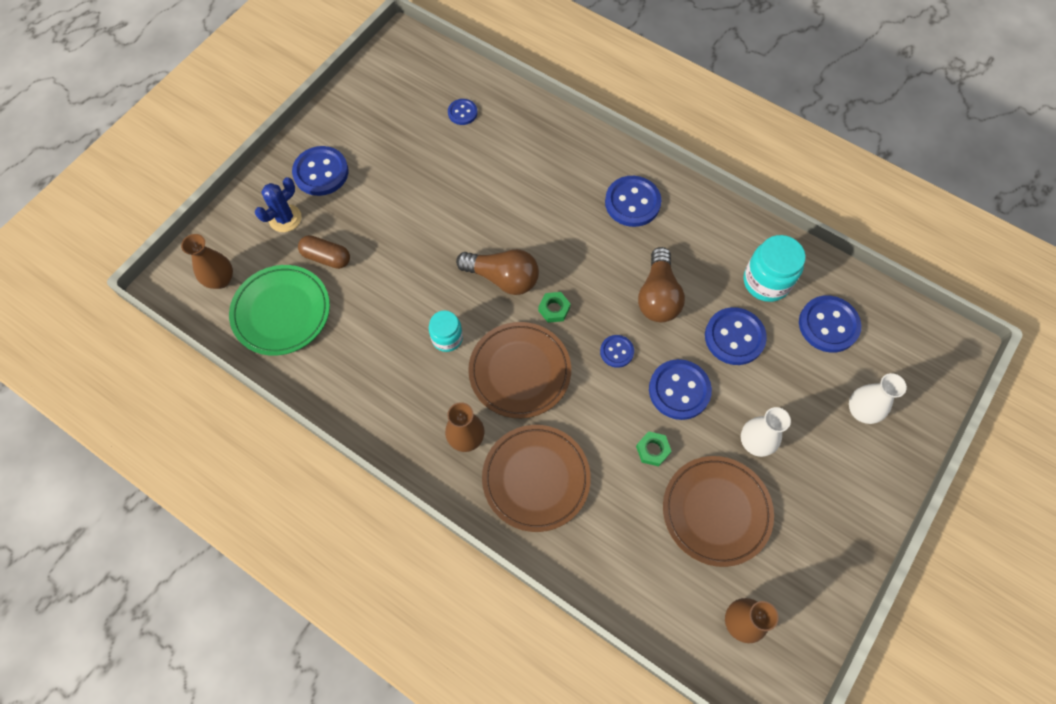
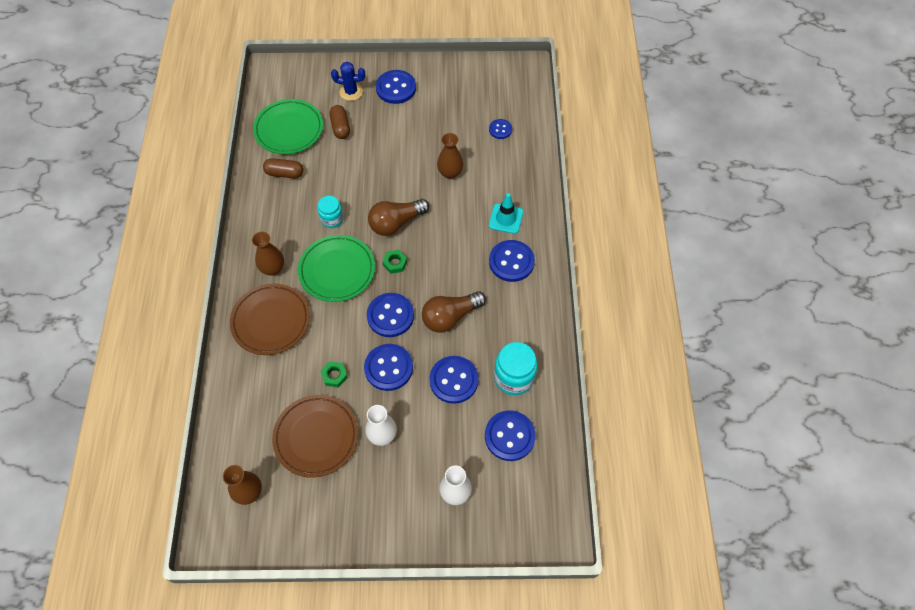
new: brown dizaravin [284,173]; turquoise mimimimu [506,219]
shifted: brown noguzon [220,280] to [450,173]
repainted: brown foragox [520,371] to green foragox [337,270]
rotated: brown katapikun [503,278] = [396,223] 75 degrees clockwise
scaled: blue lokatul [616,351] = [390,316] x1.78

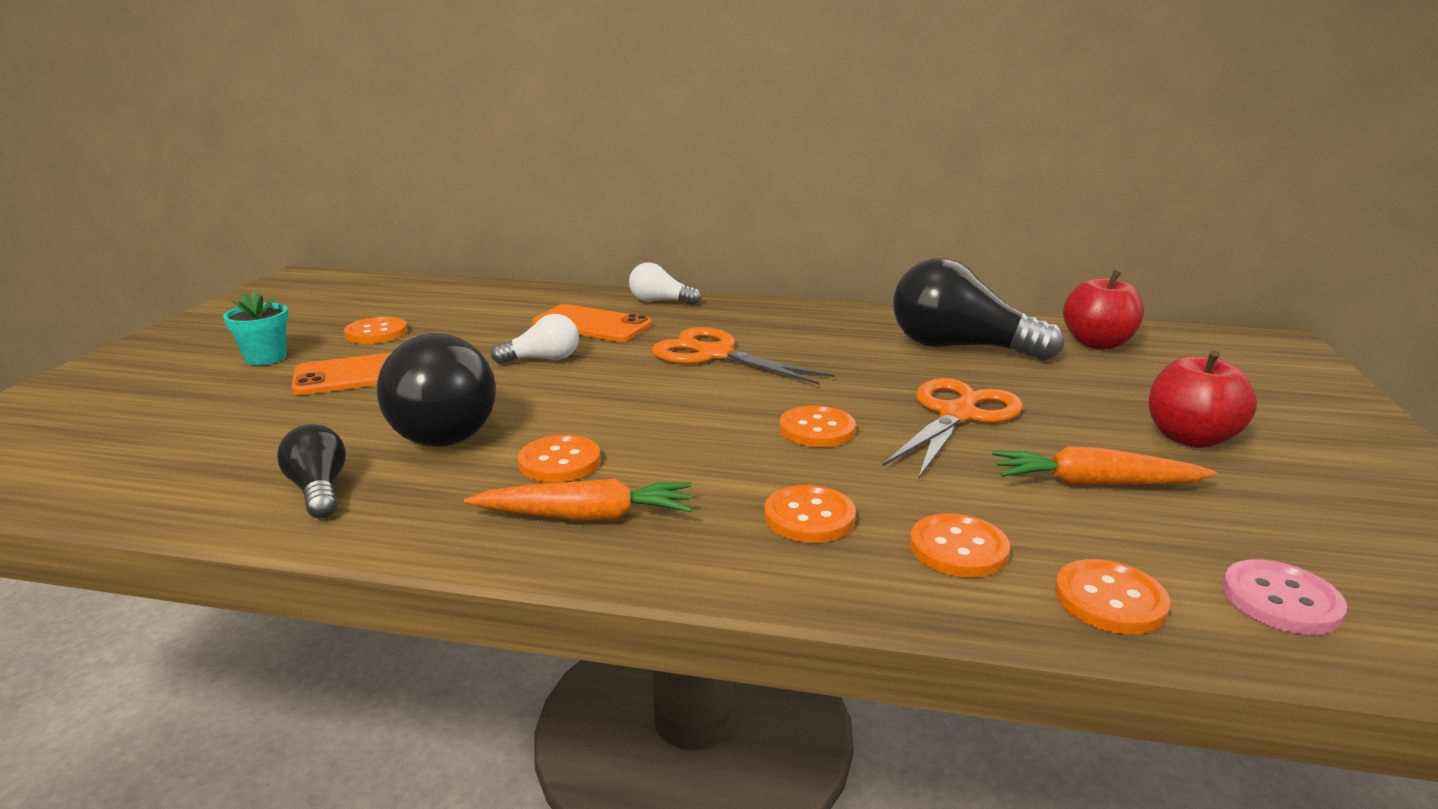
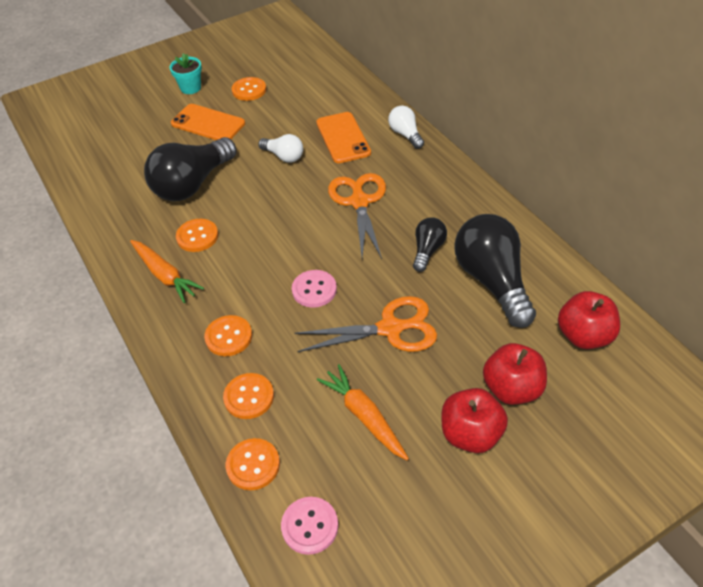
new: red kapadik [512,389]
shifted: black katapikun [319,490] to [427,250]
repainted: orange lokatul [817,429] to pink lokatul [314,290]

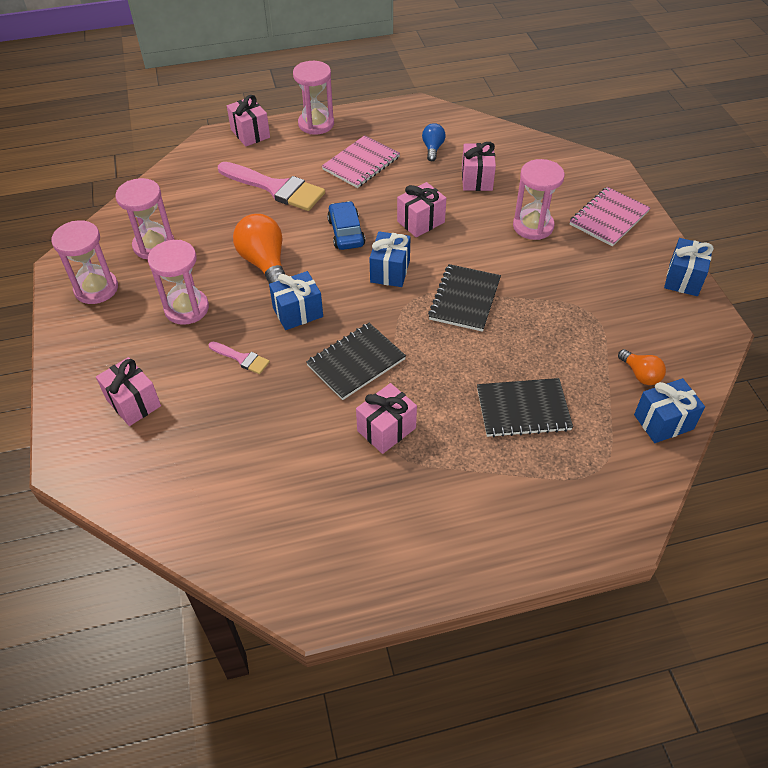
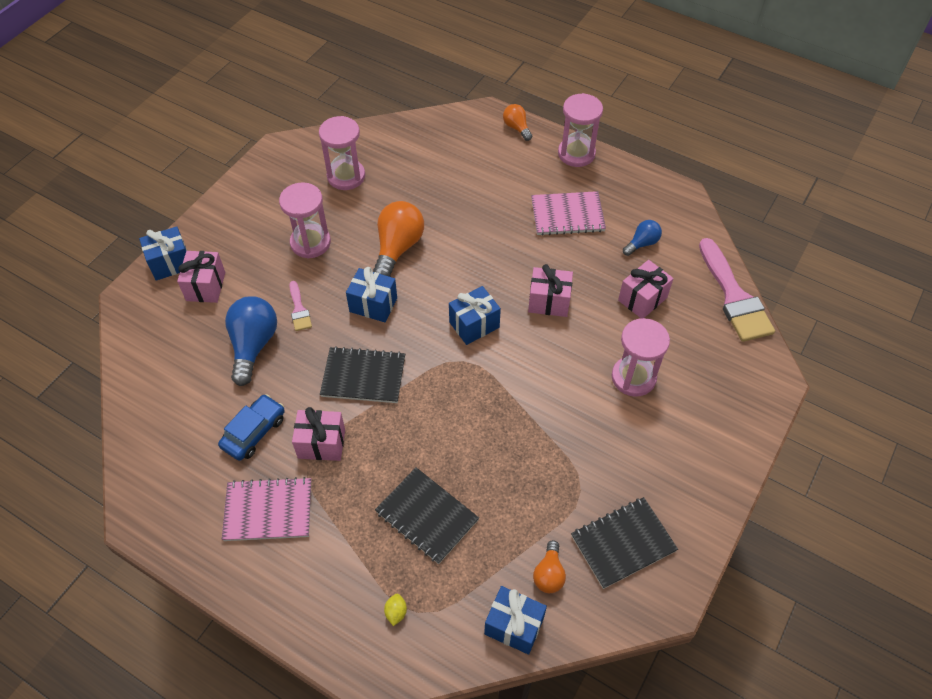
gone: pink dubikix [96,289]
new: blue katapikun [253,345]; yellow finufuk [396,612]
shifted: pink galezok [276,188] to [734,297]; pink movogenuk [609,218] to [268,510]; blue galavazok [346,232] to [254,432]; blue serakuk [683,279] to [170,263]; black movogenuk [464,299] to [623,543]
swapped: pink serakuk [250,133] to orange katapikun [516,128]

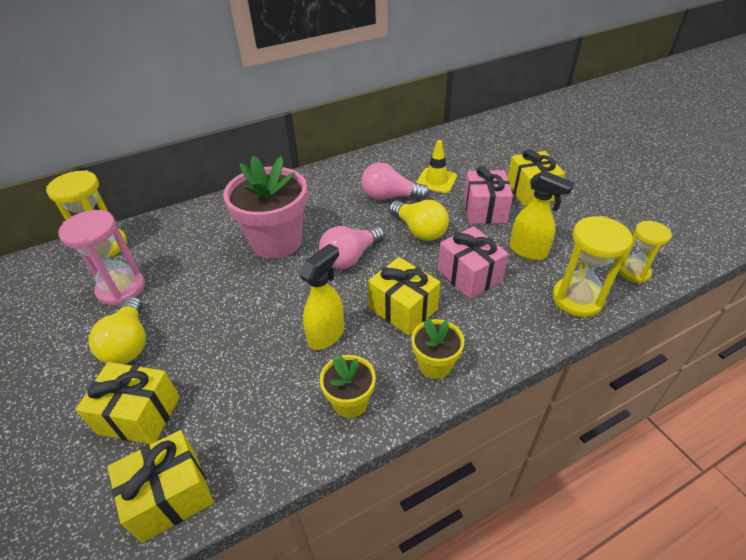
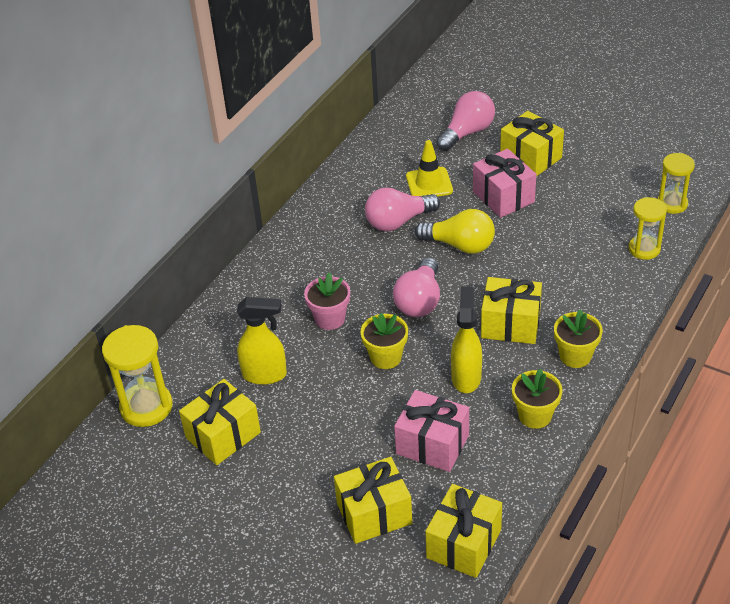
gone: yellow katapikun [129,343]
new: pink katapikun [467,132]; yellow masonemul [386,357]
shifted: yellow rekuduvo [528,251] to [265,375]; pink serakuk [469,275] to [432,444]
swapped: pink dubikix [121,289] to yellow serakuk [223,435]
scaled: pink masonemul [276,241] = [330,319] x0.51; yellow dubikix [577,299] = [644,249] x0.66

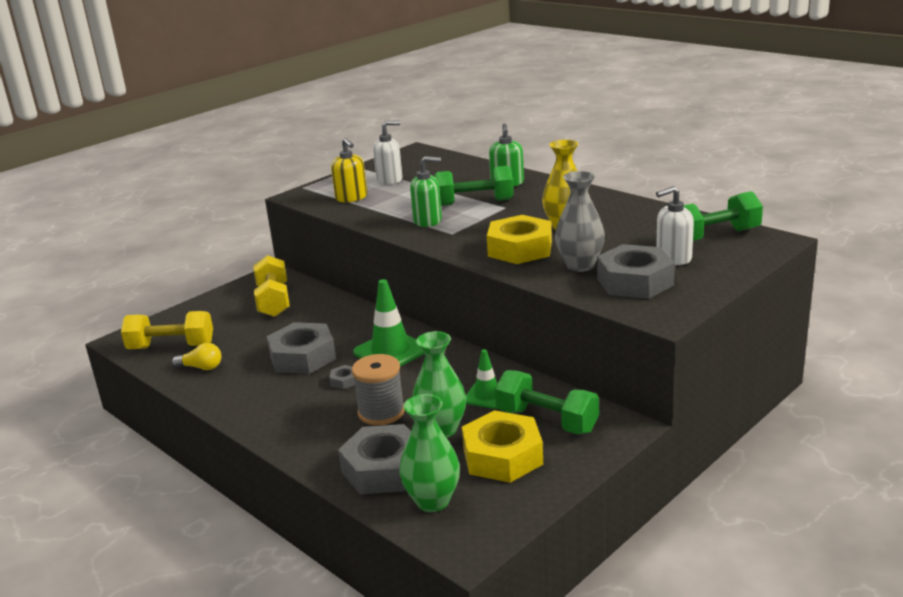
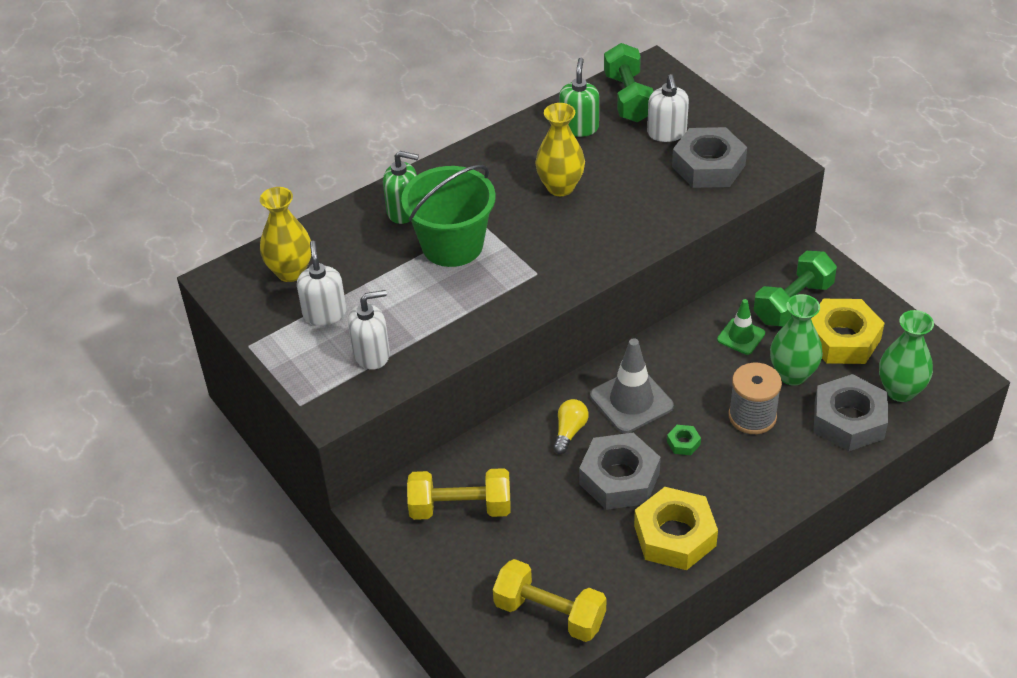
gone: grey noguzon [580,265]
new: yellow noguzon [290,272]
shifted: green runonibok [428,221] to [579,127]; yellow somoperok [520,249] to [674,536]; yellow katapikun [201,367] to [569,431]
swapped: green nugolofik [474,202] to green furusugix [452,245]
repainted: yellow runonibok [351,198] to white runonibok [372,354]; green mimimimu [391,351] to grey mimimimu [631,401]; grey somoperok [344,381] to green somoperok [683,443]
rotated: yellow nugolofik [171,347] = [549,613] 75 degrees counterclockwise

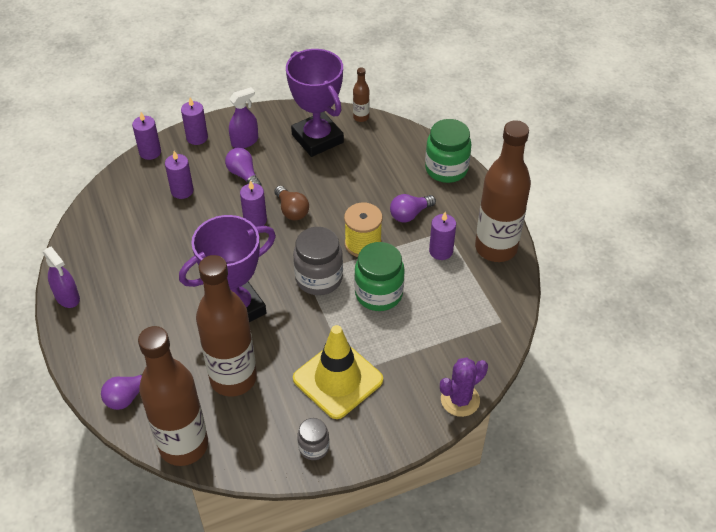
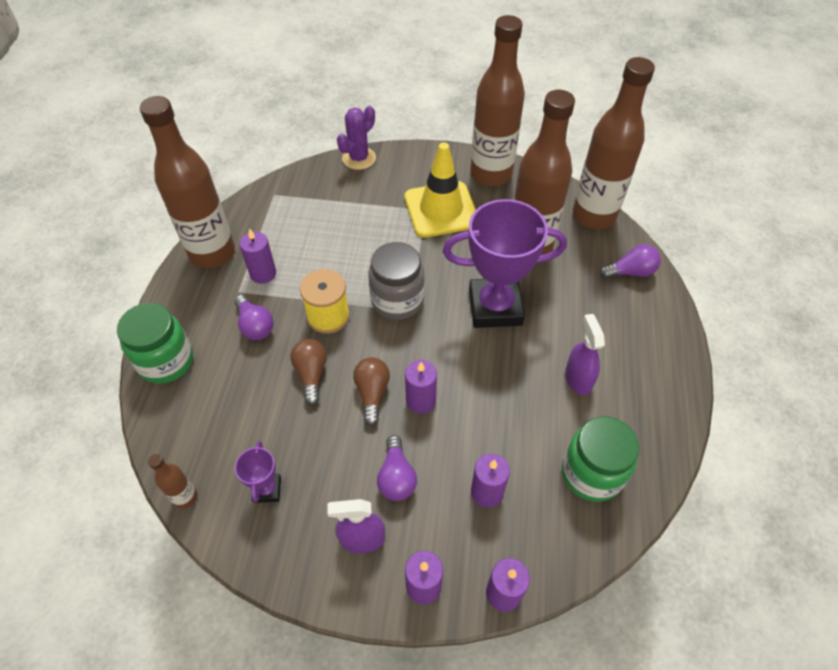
new: brown katapikun [311,374]
shifted: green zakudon [378,294] to [591,473]; purple rekuduvo [67,297] to [578,379]
swapped: grey zakudon [314,447] to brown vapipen [491,174]
rotated: purple katapikun [410,214] = [255,326] 60 degrees clockwise; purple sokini [460,400] = [359,158] 45 degrees counterclockwise
scaled: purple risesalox [317,139] = [267,489] x0.45

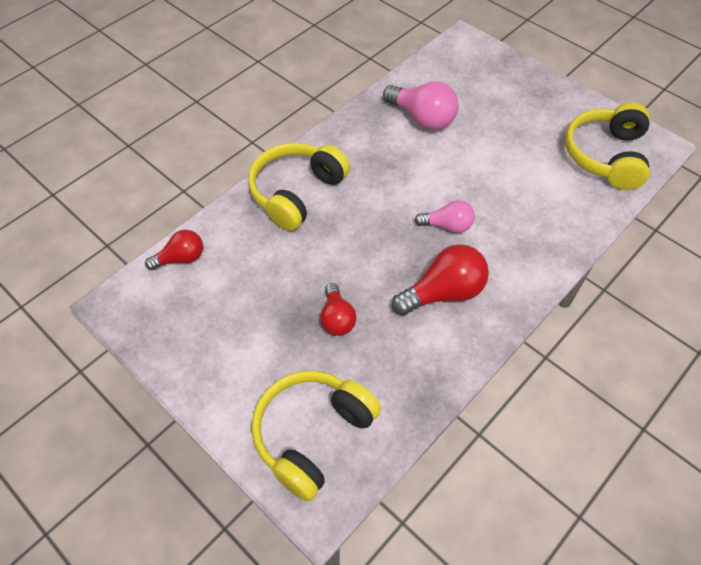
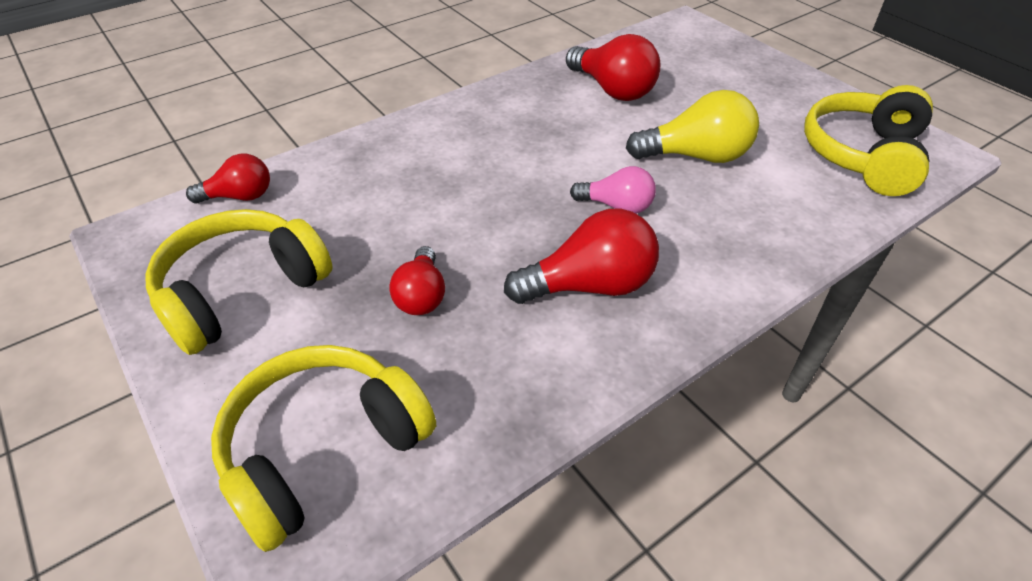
new: yellow katapikun [696,156]
shifted: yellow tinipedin [296,192] to [241,291]
repainted: pink katapikun [422,118] to red katapikun [612,90]

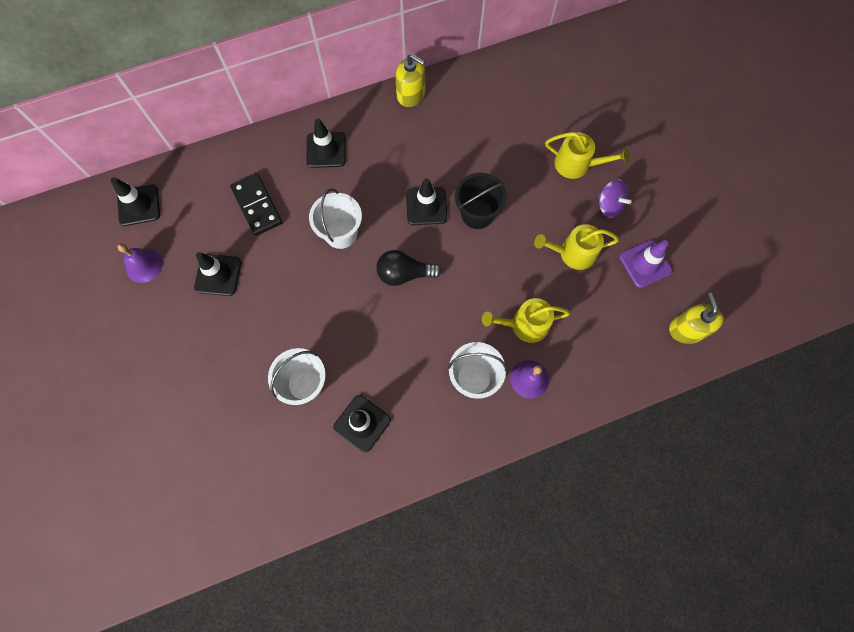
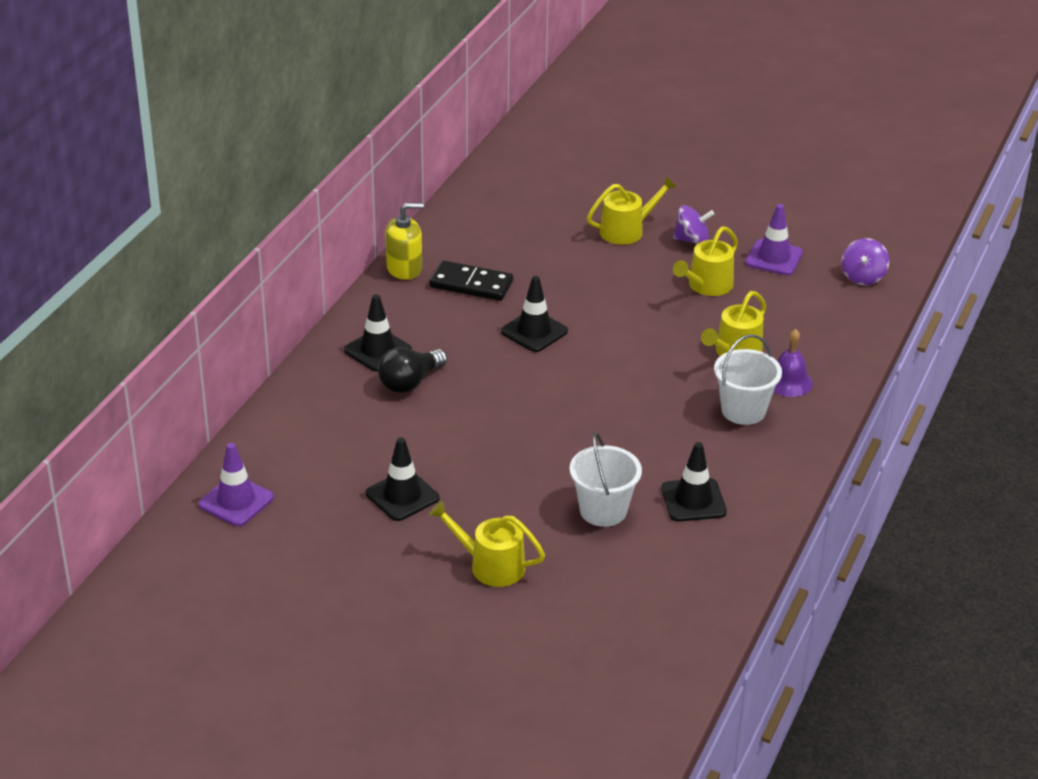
gone: black furusugix [477,214]; white furusugix [341,233]; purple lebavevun [144,265]
new: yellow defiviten [491,565]
shifted: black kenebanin [257,206] to [471,284]; black katapikun [404,274] to [410,382]
swapped: yellow runonibok [686,329] to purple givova [863,276]
repainted: black mimimimu [139,205] to purple mimimimu [236,501]

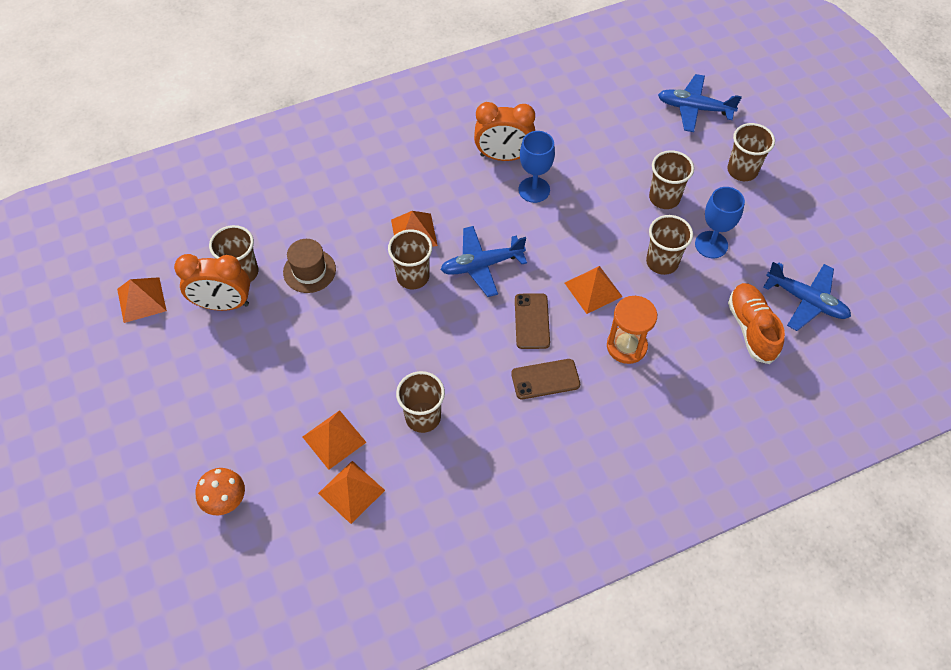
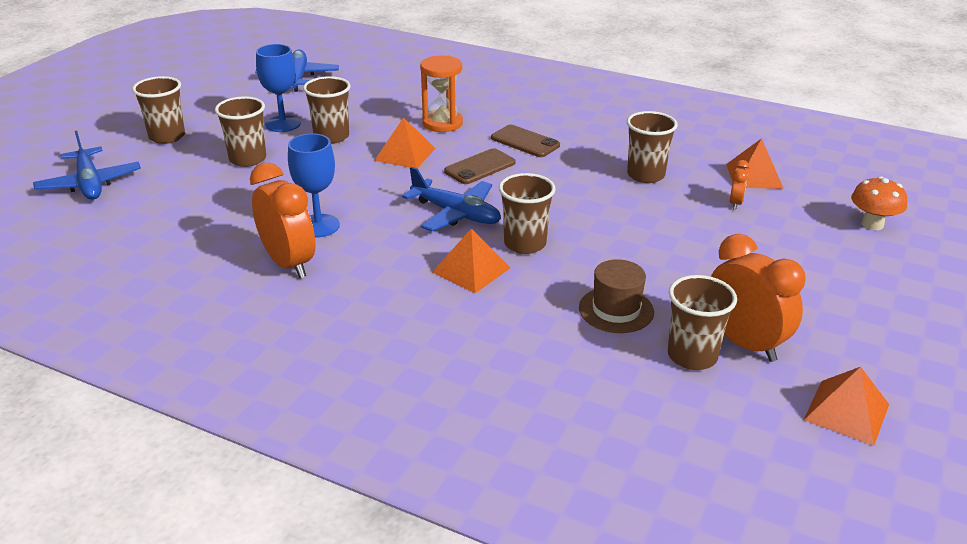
gone: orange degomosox [751,328]
swapped: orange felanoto [334,439] to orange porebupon [735,203]

